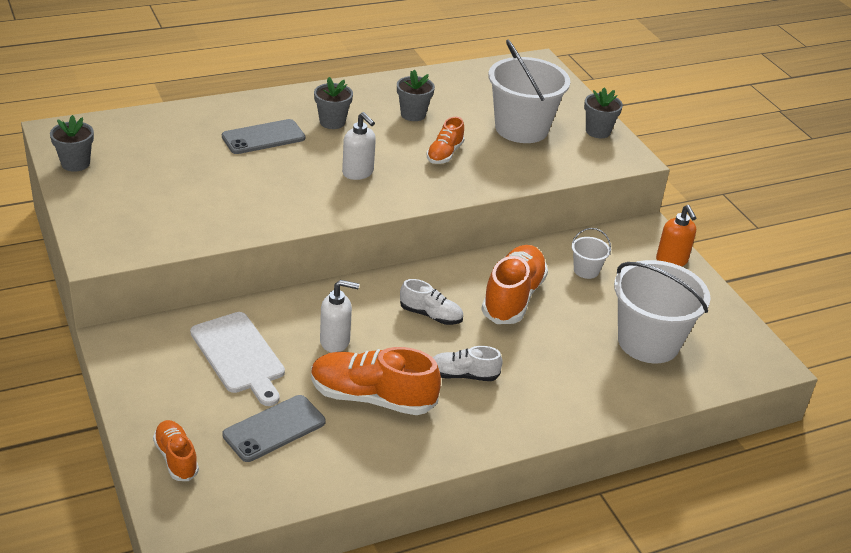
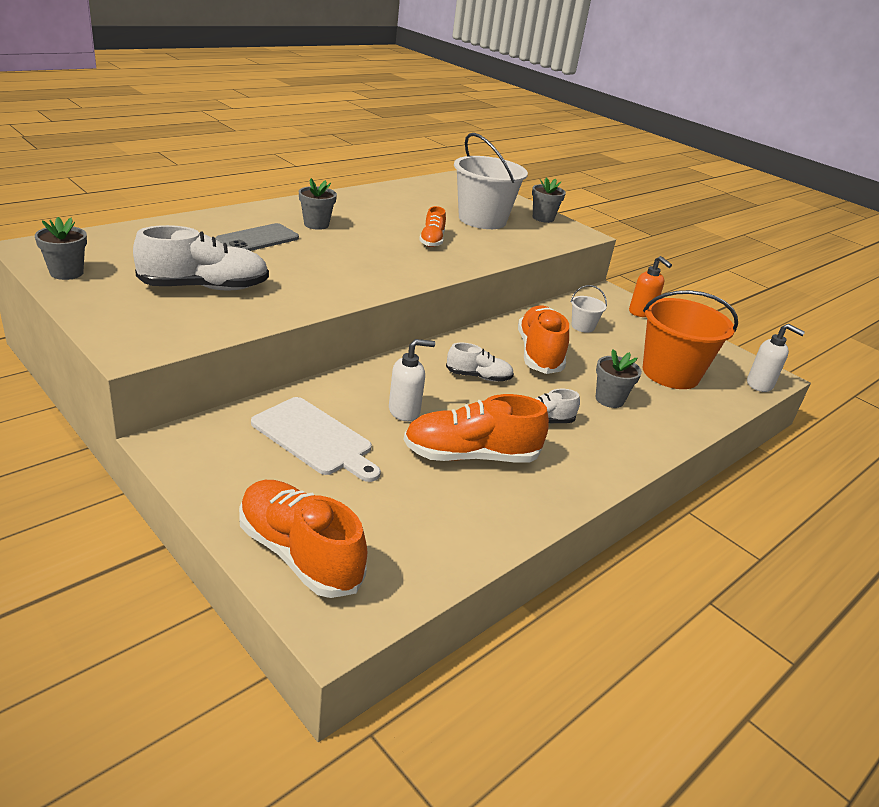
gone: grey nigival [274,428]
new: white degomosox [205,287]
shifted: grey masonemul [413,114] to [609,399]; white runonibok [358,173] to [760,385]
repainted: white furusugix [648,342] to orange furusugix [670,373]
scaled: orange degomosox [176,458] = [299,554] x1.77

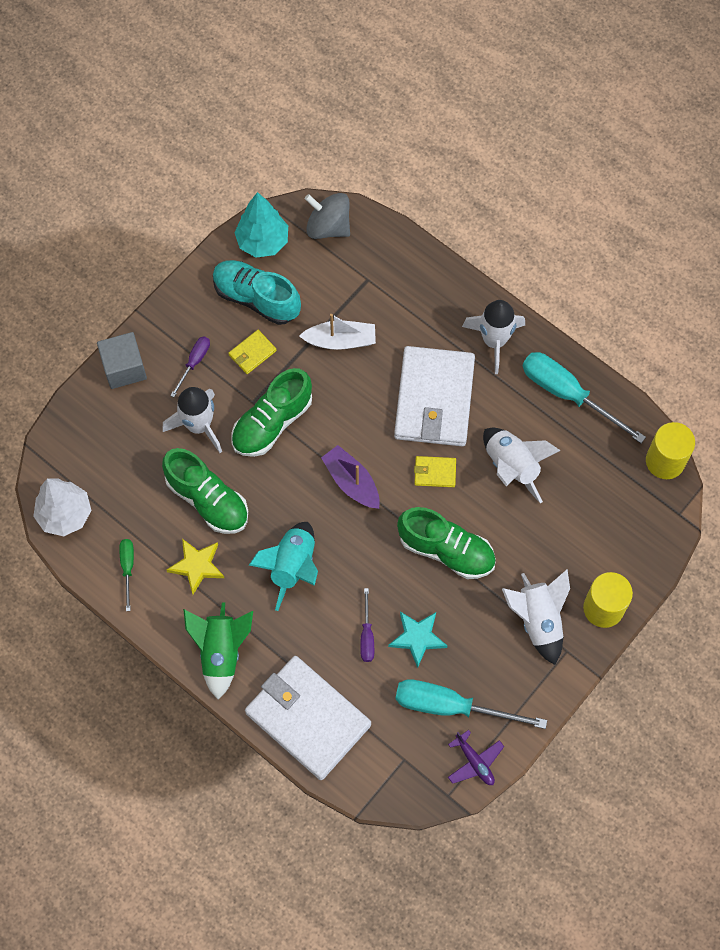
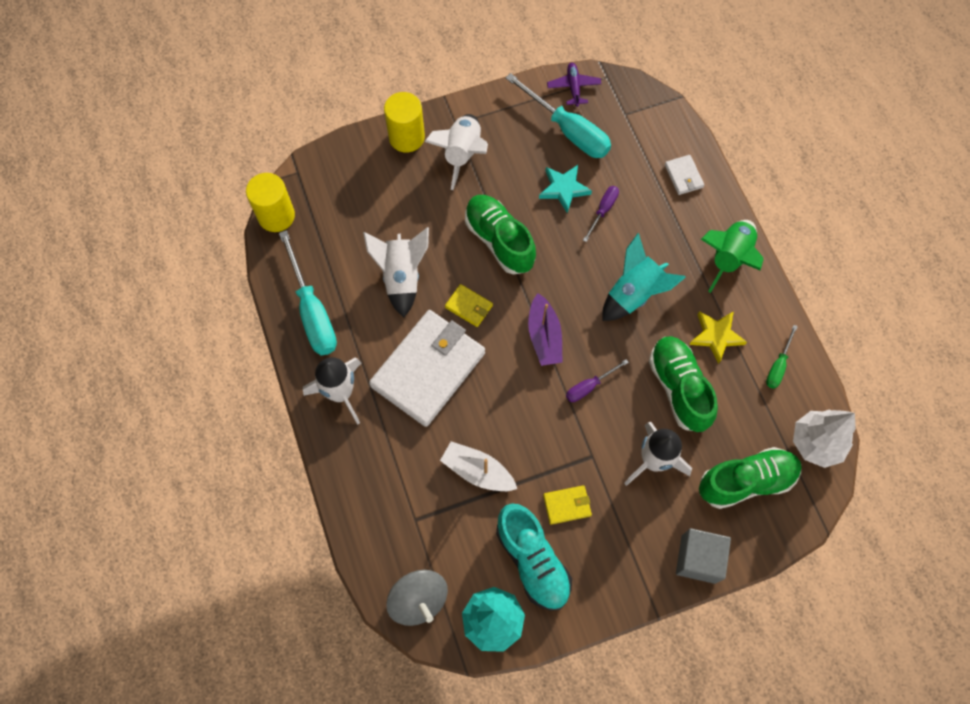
shifted: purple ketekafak [194,362] to [589,386]; green degomosox [272,422] to [746,481]
scaled: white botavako [307,718] = [683,176] x0.41

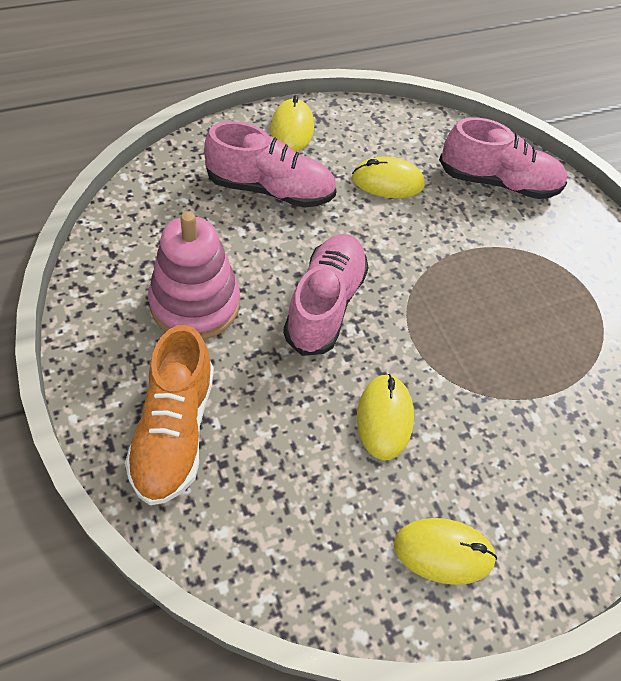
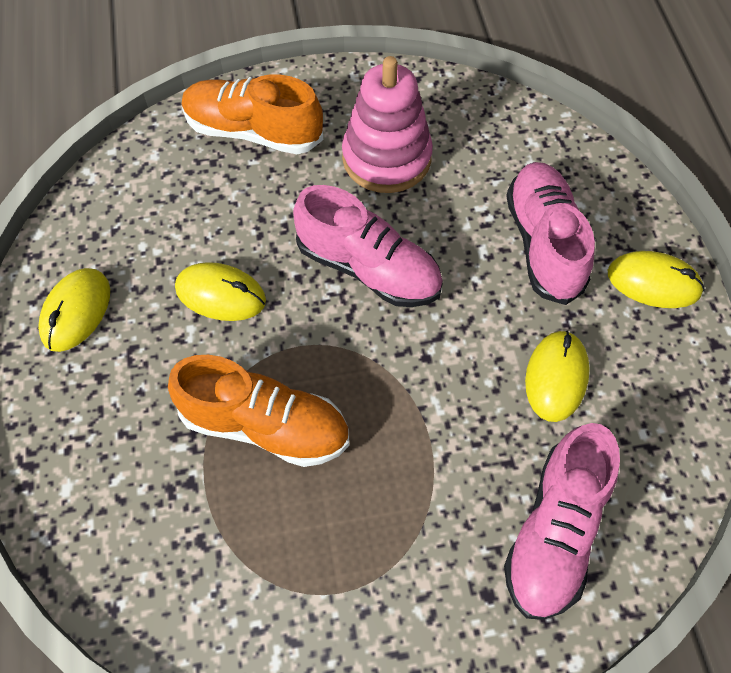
new: orange degomosox [265,425]
rotated: pink degomosox [270,189] = [544,243] 150 degrees clockwise

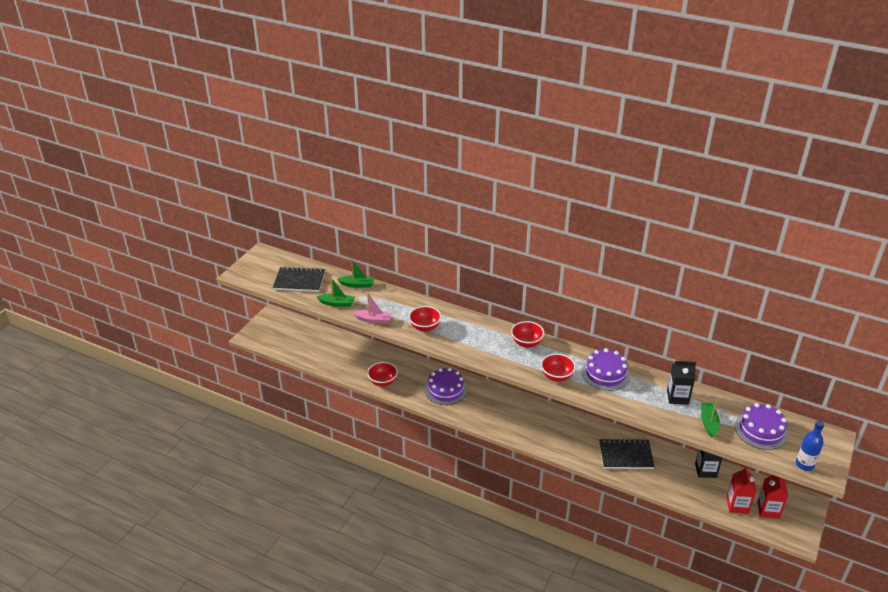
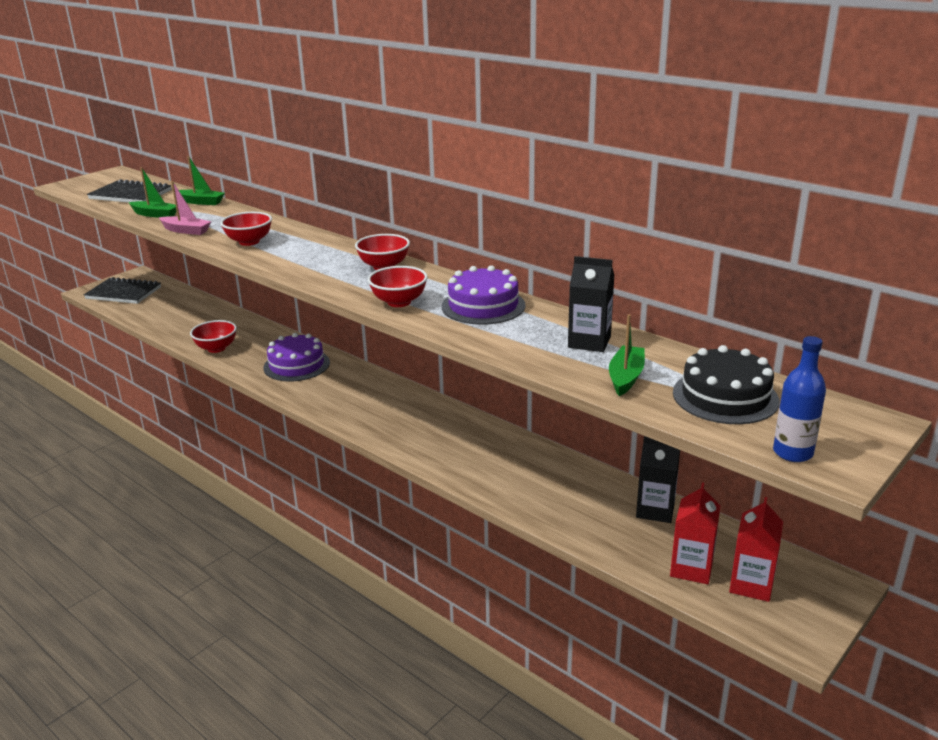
shifted: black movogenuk [626,455] to [123,293]
repainted: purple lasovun [761,430] to black lasovun [725,396]

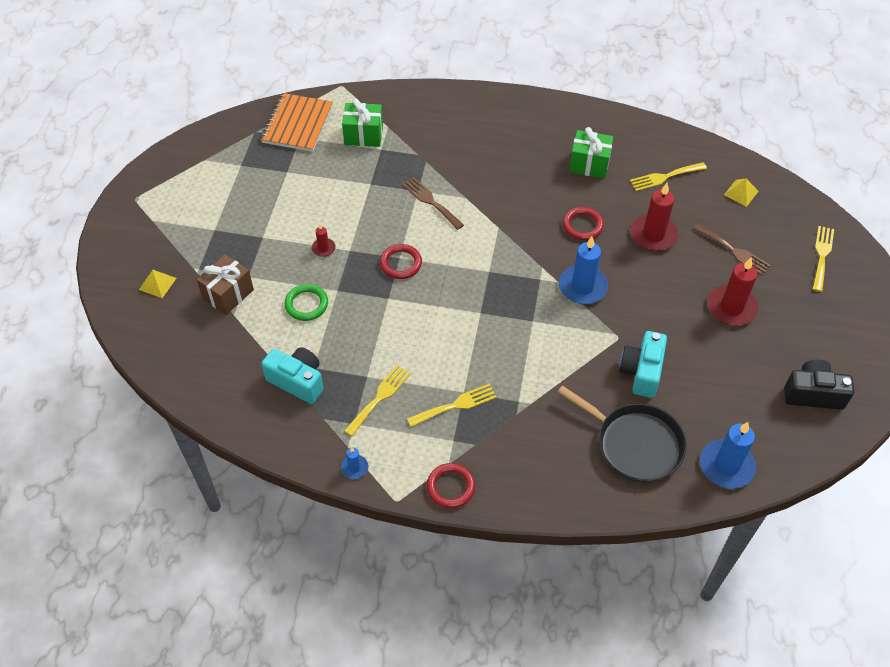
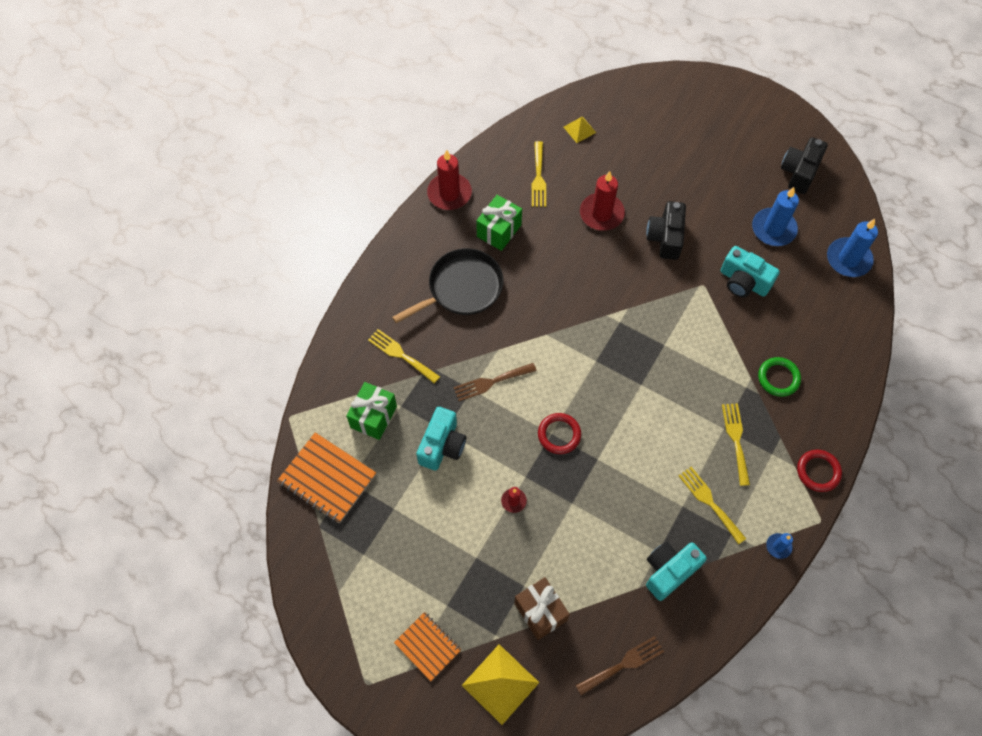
gone: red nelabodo [582,225]
new: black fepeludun [665,237]; turquoise fepeludun [442,445]; orange movogenuk [427,646]
shifted: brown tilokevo [734,251] to [623,664]; yellow tilokevo [822,255] to [401,355]; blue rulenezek [582,287] to [773,229]; red rulenezek [731,307] to [449,193]; green nelabodo [306,304] to [778,378]; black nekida [634,444] to [461,288]
scaled: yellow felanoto [157,283] = [500,683] x1.81

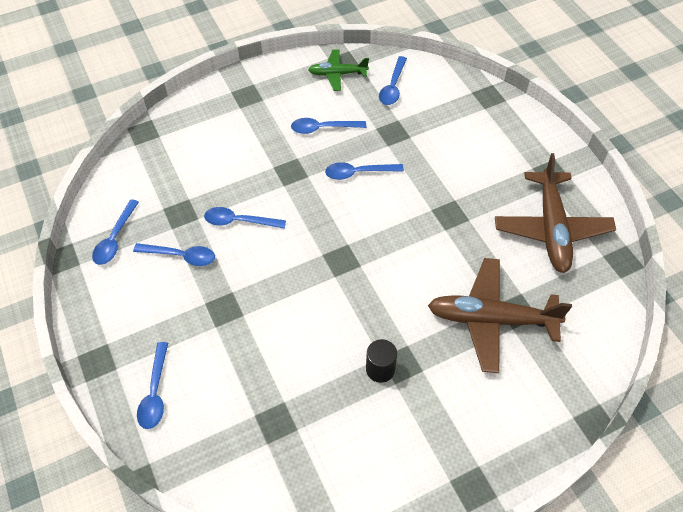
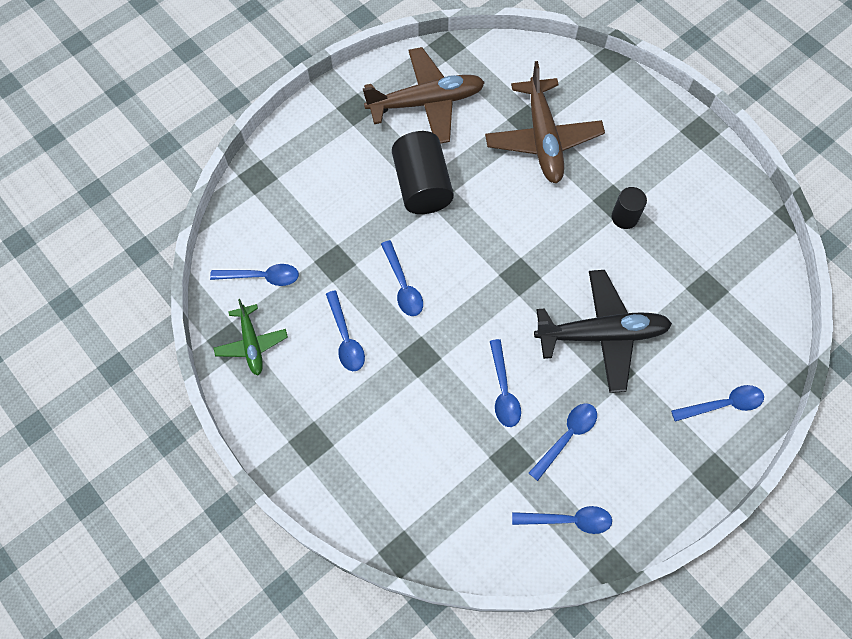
new: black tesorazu [422,185]; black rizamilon [602,334]
rotated: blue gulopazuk [181,256] = [567,437] 45 degrees clockwise

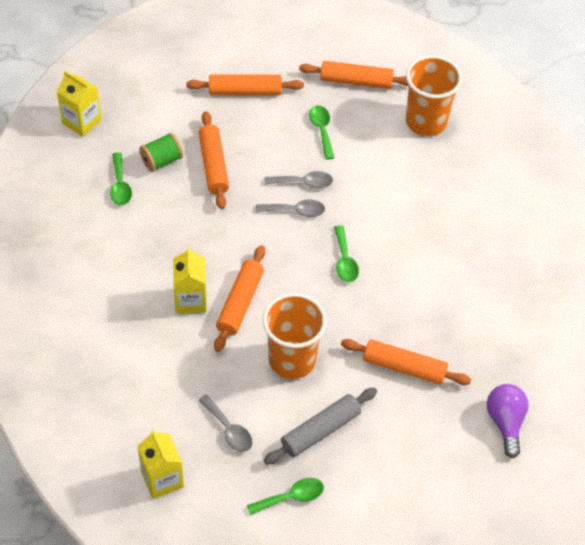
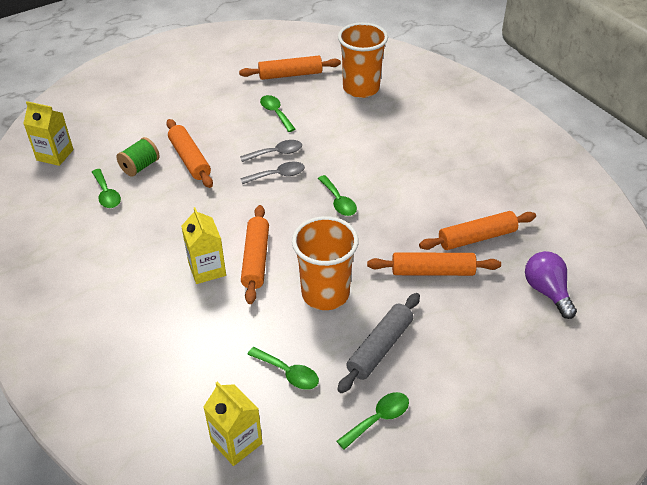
shifted: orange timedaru [245,91] to [477,237]
repainted: grey gulopazuk [228,429] to green gulopazuk [288,373]

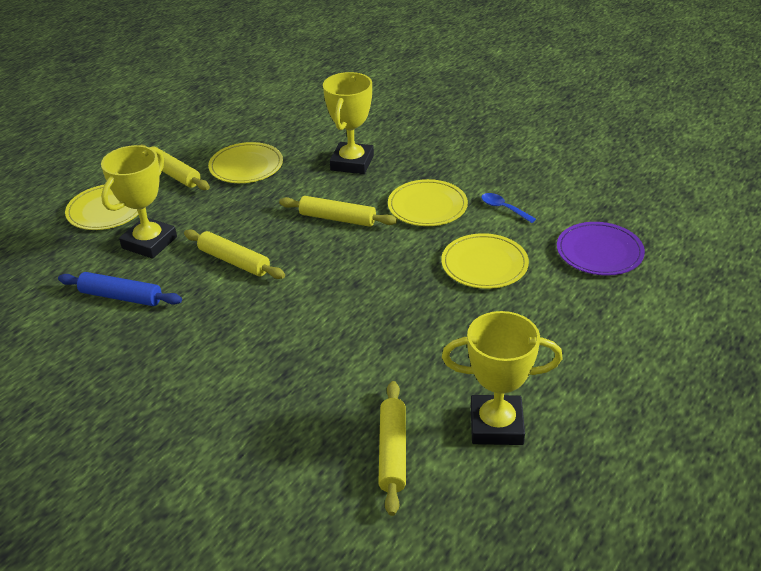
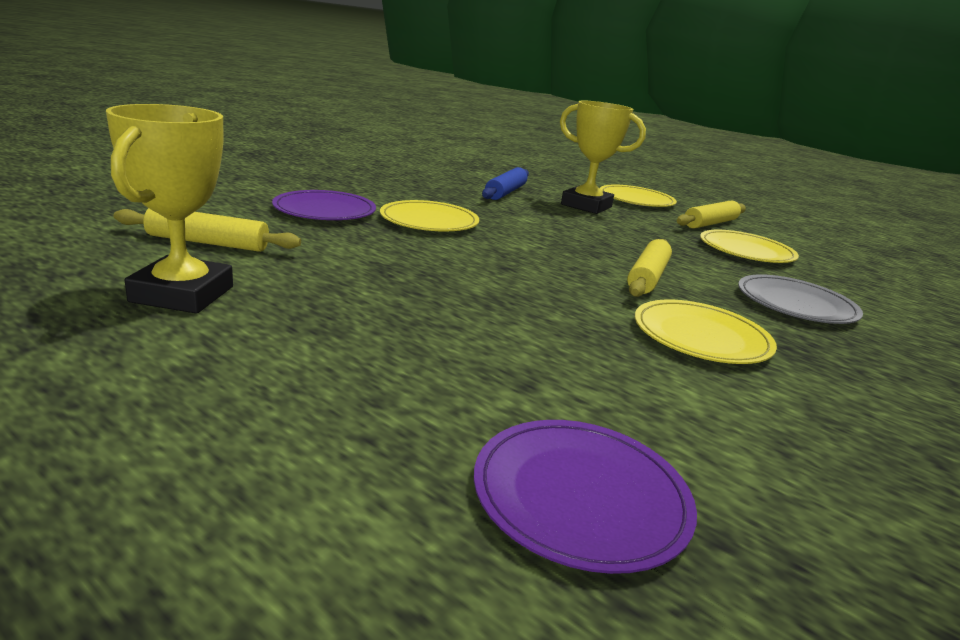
gone: blue gulopazuk [503,208]; yellow timedaru [234,261]
new: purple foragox [325,210]
shifted: yellow foragox [484,264] to [429,221]
swapped: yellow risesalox [352,163] to grey foragox [796,304]

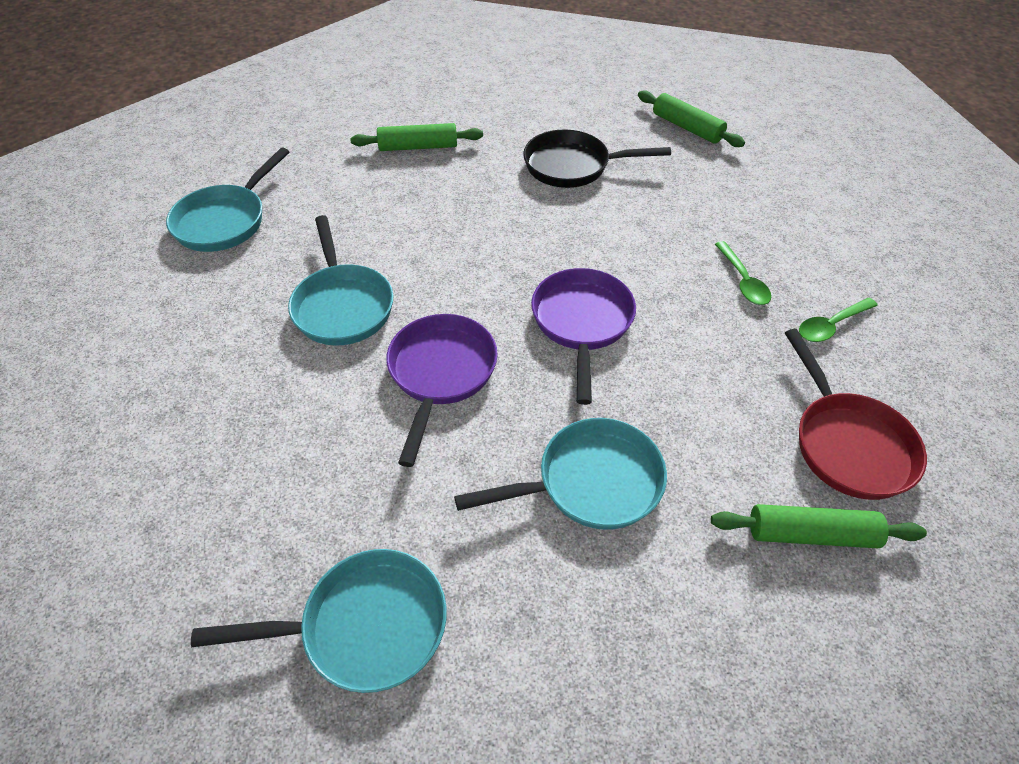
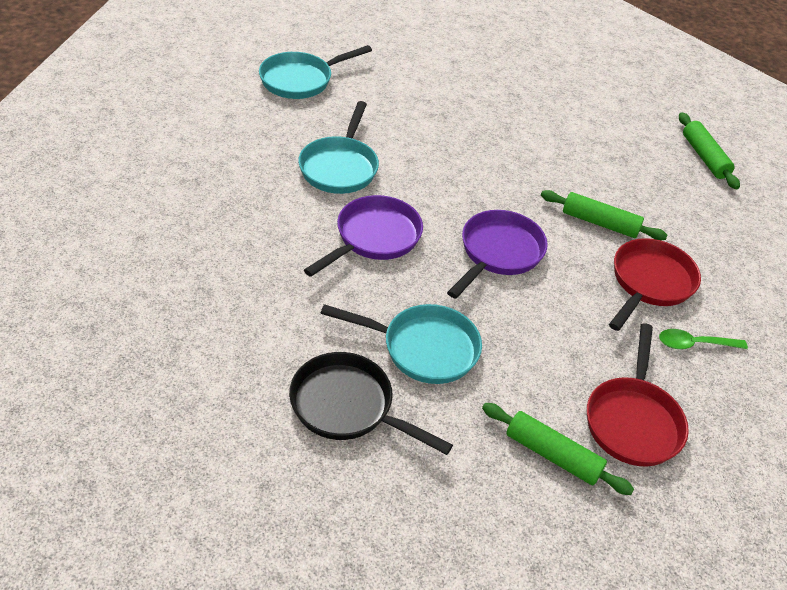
gone: turquoise nekida [365,626]
shifted: green timedaru [418,147] to [600,223]; black nekida [572,166] to [348,406]
swapped: green gulopazuk [743,281] to red nekida [649,283]

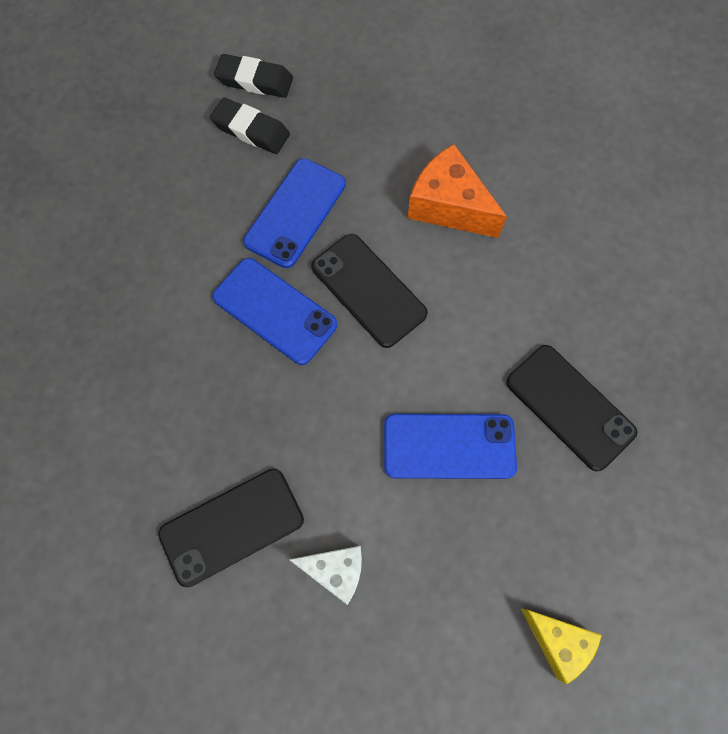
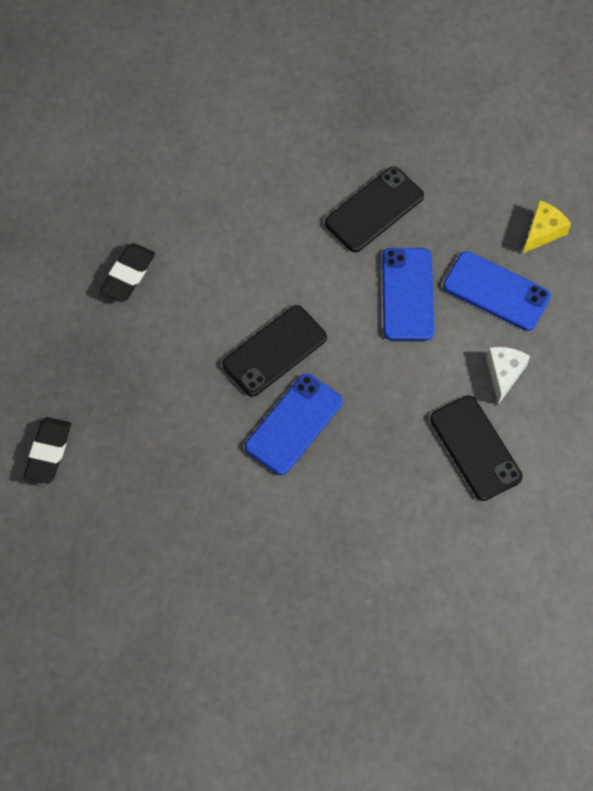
gone: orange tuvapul [448,206]
shifted: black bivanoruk [251,130] to [128,275]; blue nigival [295,213] to [496,291]

